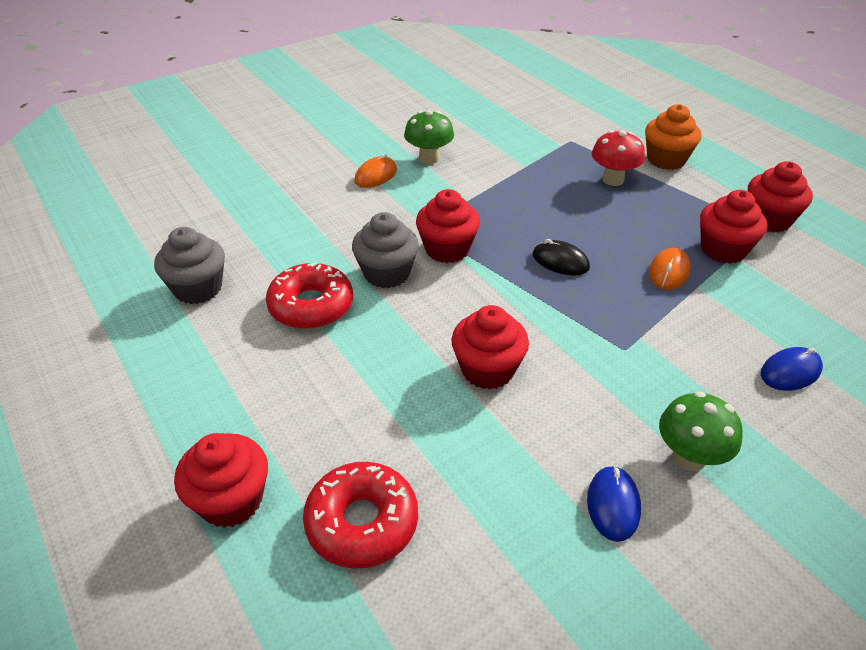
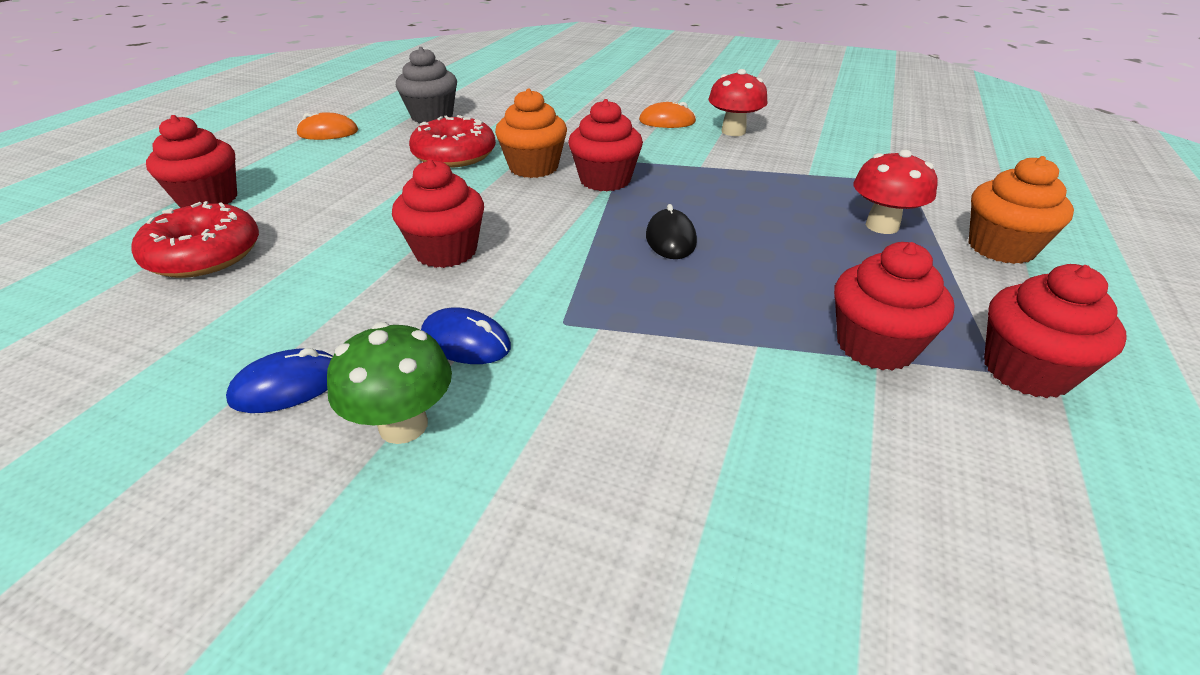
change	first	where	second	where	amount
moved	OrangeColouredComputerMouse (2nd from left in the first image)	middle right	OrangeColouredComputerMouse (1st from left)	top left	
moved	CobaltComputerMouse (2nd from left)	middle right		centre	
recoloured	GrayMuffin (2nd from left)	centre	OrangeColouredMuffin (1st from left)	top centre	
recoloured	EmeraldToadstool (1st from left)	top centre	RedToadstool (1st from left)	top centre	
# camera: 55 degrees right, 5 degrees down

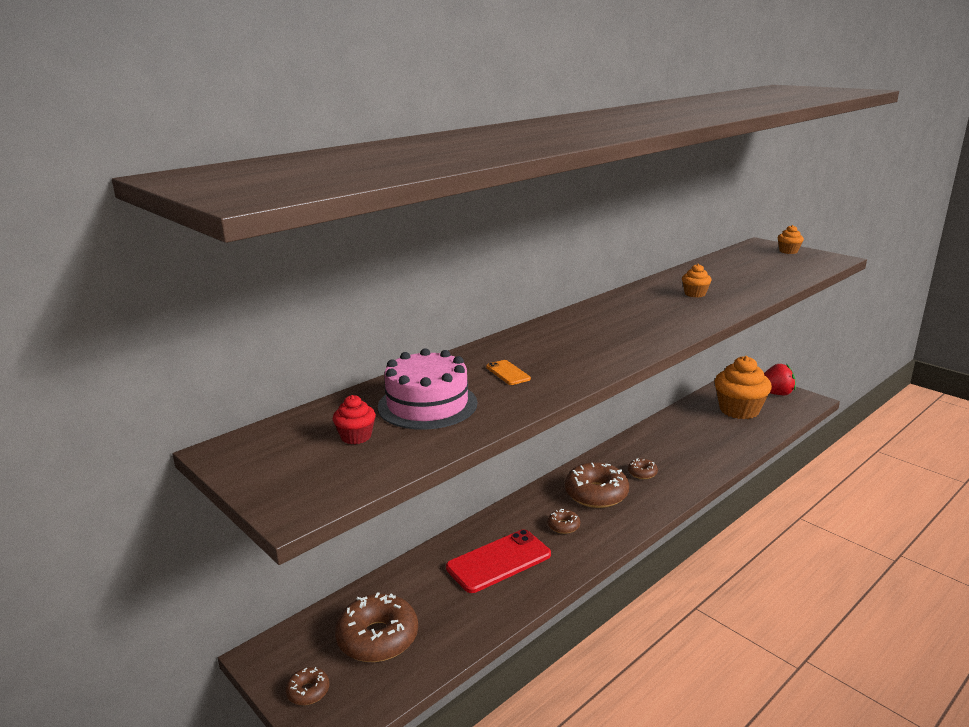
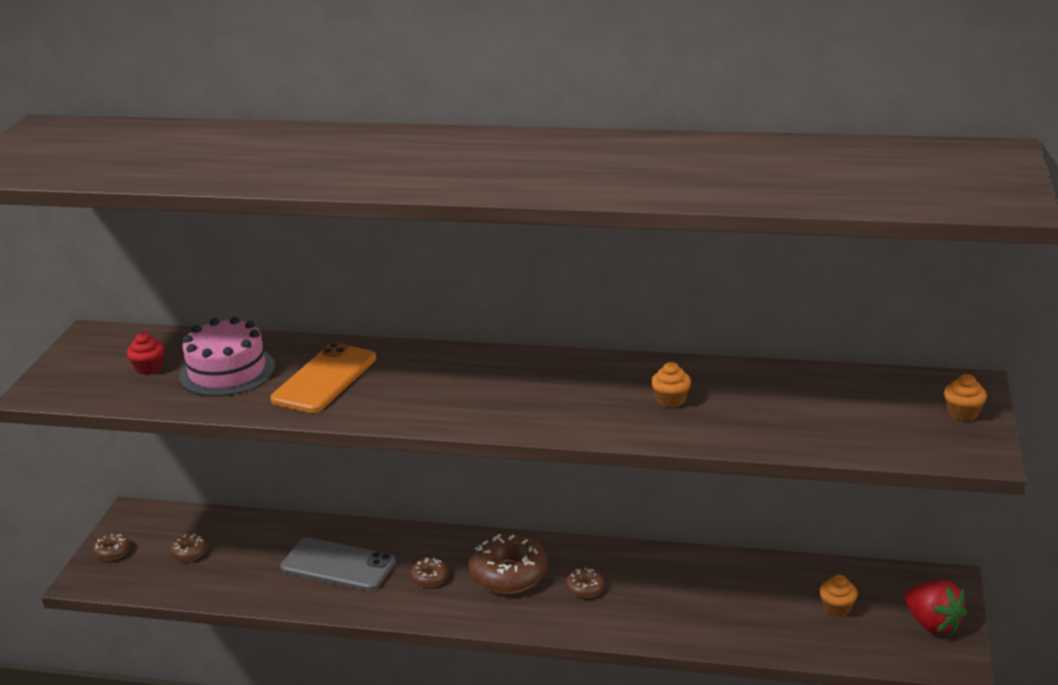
change	first	where	second	where	amount
resized	BrownDoughnut (2nd from left)	bottom centre		bottom left	x0.48
resized	OrangeColouredPhone	centre		middle left	x2.19
recoloured	RedPhone	bottom centre	GrayPhone	bottom left	
resized	OrangeColouredMuffin (2nd from left)	middle right		bottom right	x0.44
# camera: 55 degrees right, 5 degrees up

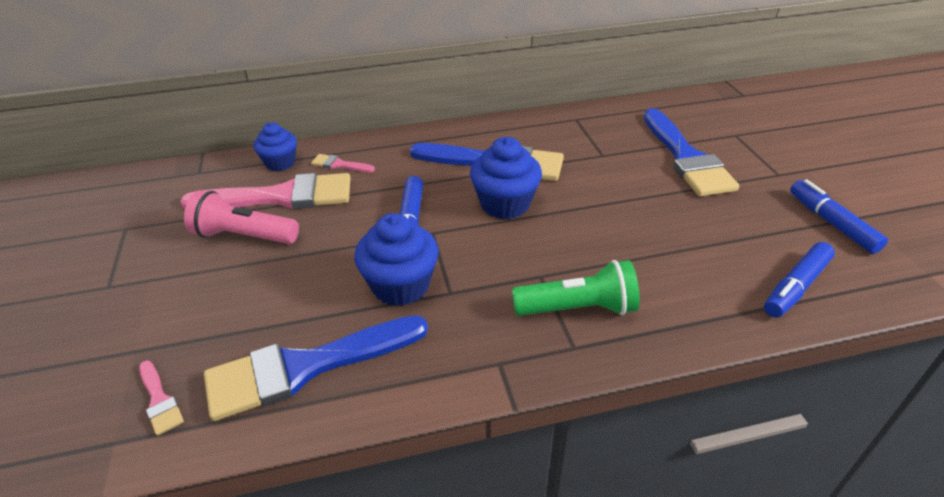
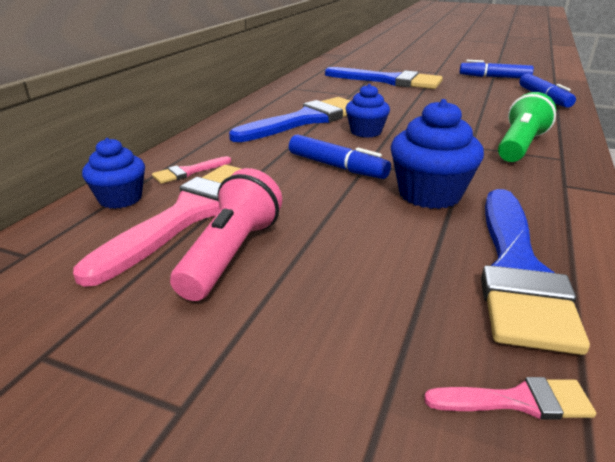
change	first	where	second	where	amount
turned	RosePinkFlashlight	middle left		centre	150 degrees clockwise
resized	CobaltMuffin (3rd from left in the first image)	centre	CobaltMuffin (2nd from left)	top centre	x0.66
# camera: 55 degrees left, 10 degrees down

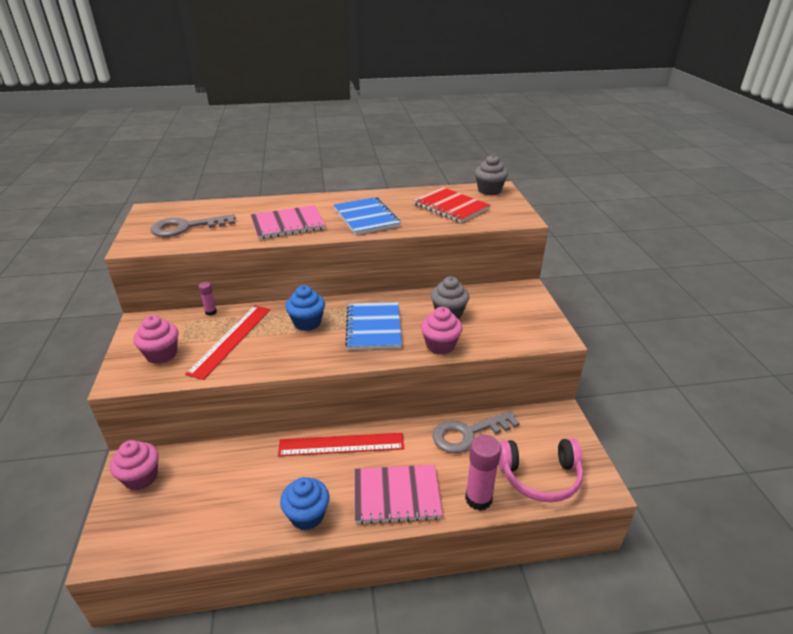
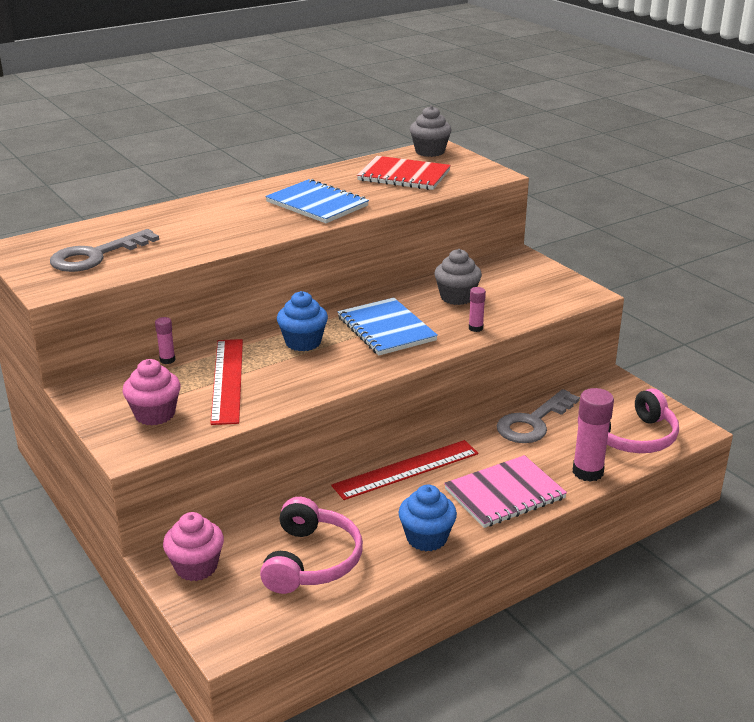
change	first	where	second	where	amount
added			RosePinkHeadphones (1st from left)	bottom centre	
replaced	RosePinkMuffin (3rd from left)	centre	RosePinkStickOfGlue (2nd from left)	centre	
removed	RosePinkExerciseBook (1st from left)	centre			
# camera: 25 degrees left, 5 degrees down

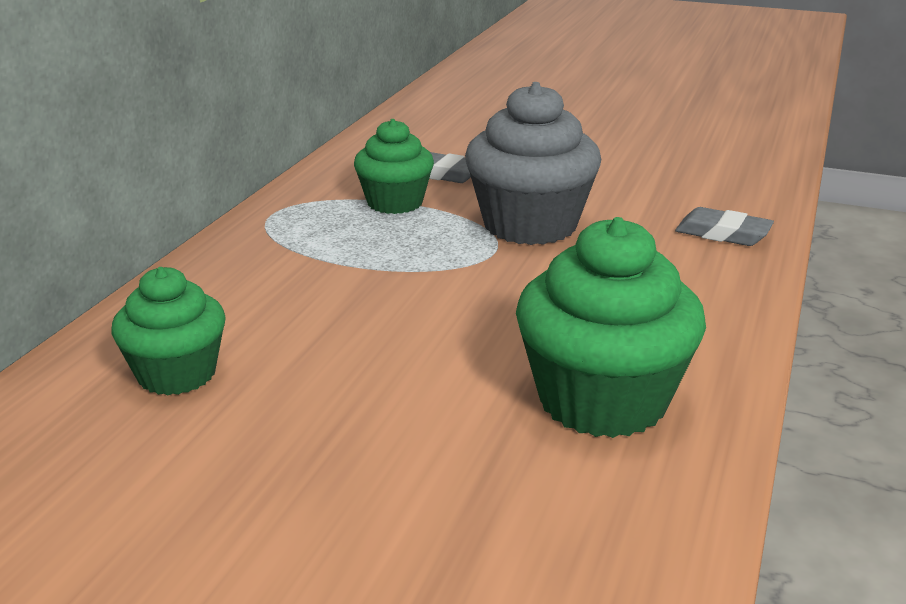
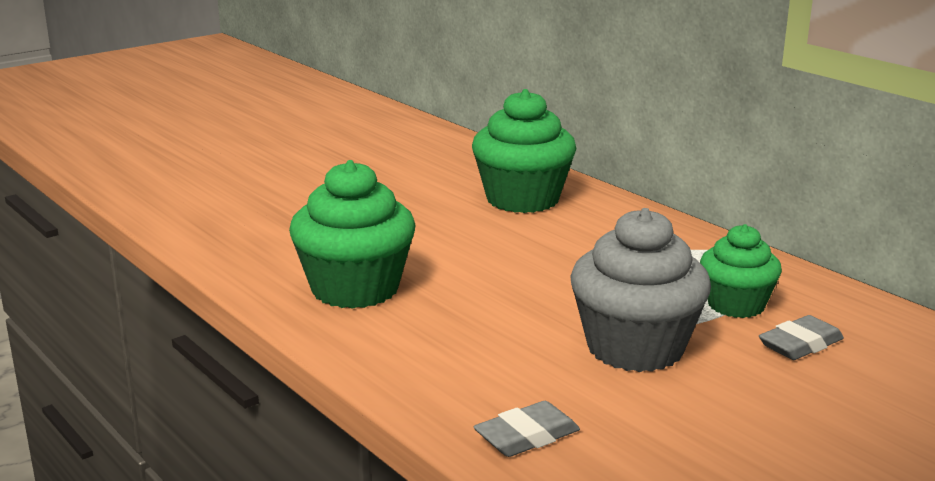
change	first	where	second	where	amount
resized	EmeraldMuffin (1st from left in the first image)	middle left	EmeraldMuffin (2nd from left)	top centre	x1.60
# camera: 120 degrees right, 5 degrees down

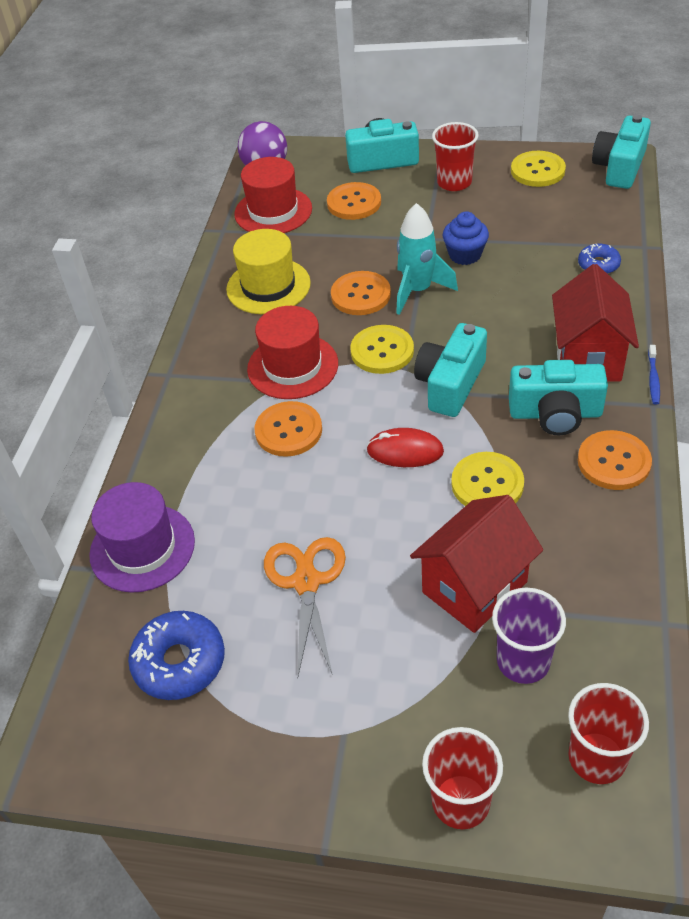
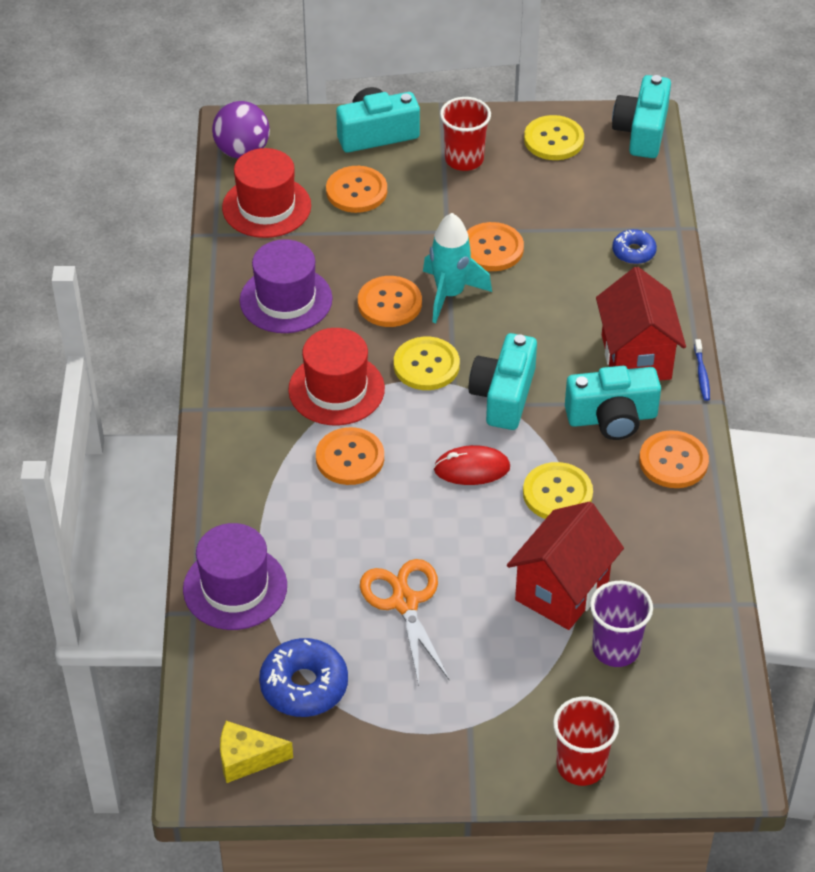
change	first	where	second	where	amount
added			YellowCheese	bottom left	
recoloured	YellowHat	top centre	VioletHat (2nd from left)	top centre	
replaced	CobaltMuffin	top right	OrangeColouredShirtButton (4th from left)	top centre	
removed	RedCup (3rd from left)	bottom right			
# camera: 15 degrees left, 0 degrees up

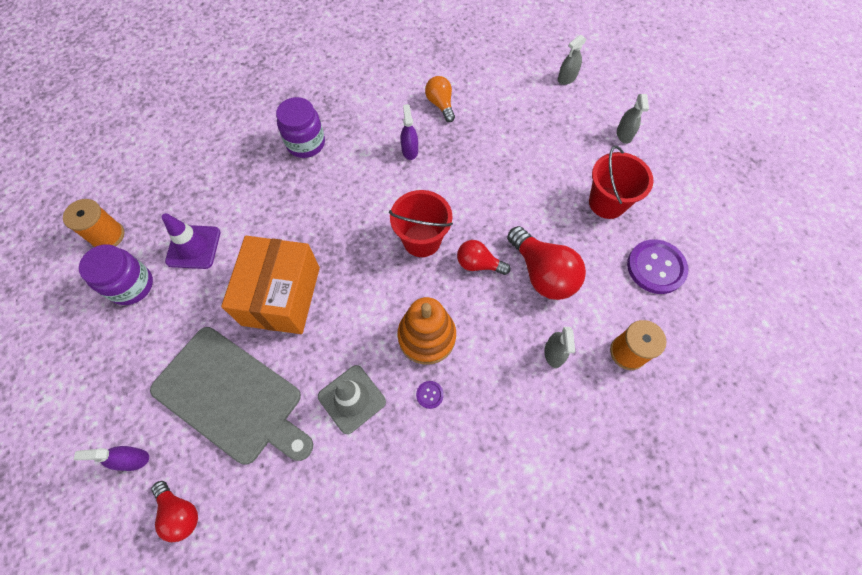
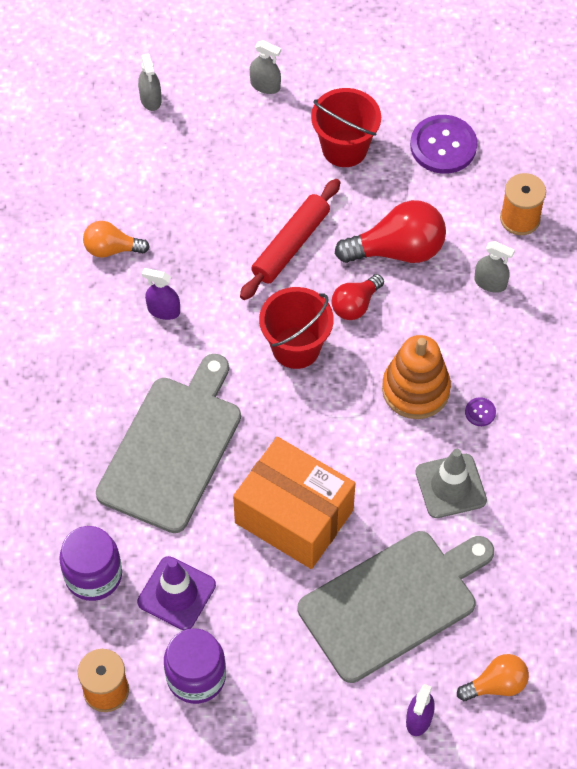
change	first	where	second	where	amount
moved	VioletJar (2nd from left in the first image)	top centre	VioletJar (1st from left)	bottom left	
added			GrayCuttingBoard (1st from left)	middle left	
added			RedPastryRoller	top centre	
recoloured	RedLightBulb (1st from left)	bottom left	OrangeColouredLightBulb (2nd from left)	bottom right	
# camera: 65 degrees left, 5 degrees down

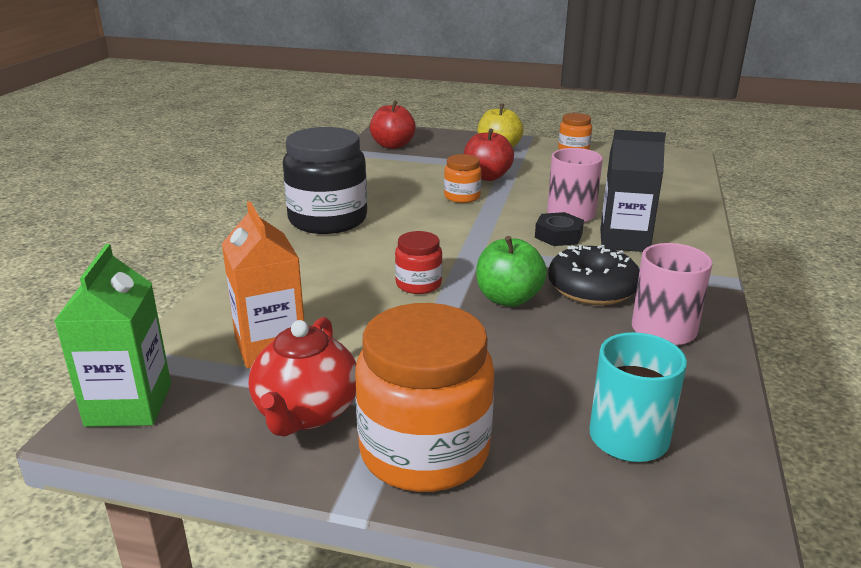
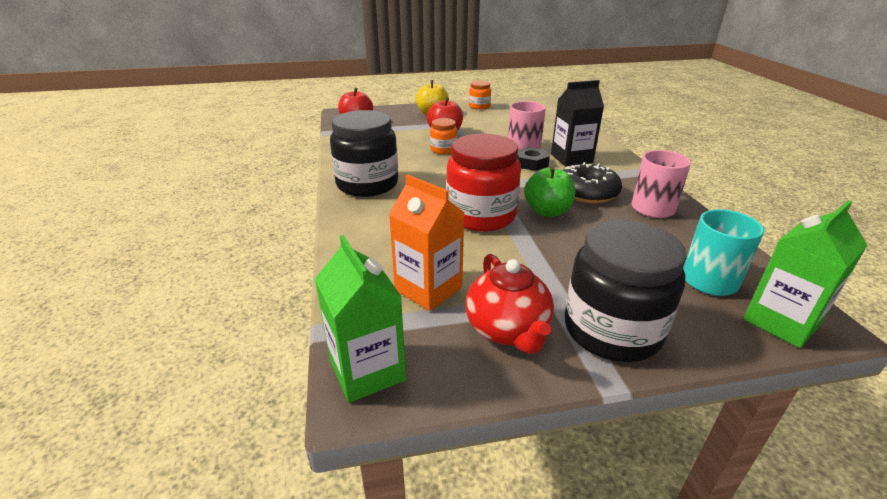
change	first	where	second	where	amount
resized	RedJar	centre		centre	x2.02
recoloured	OrangeColouredJar (1st from left)	bottom centre	EbonyJar (2nd from left)	middle right	
added			EmeraldMilkCarton (2nd from left)	middle right	
# camera: 25 degrees left, 5 degrees up

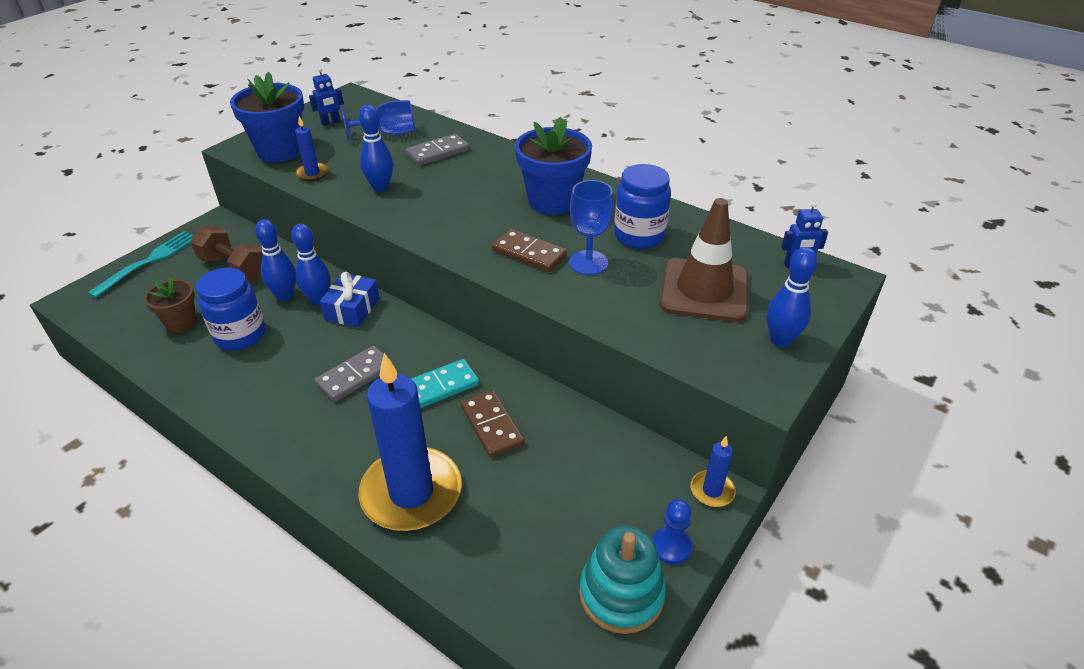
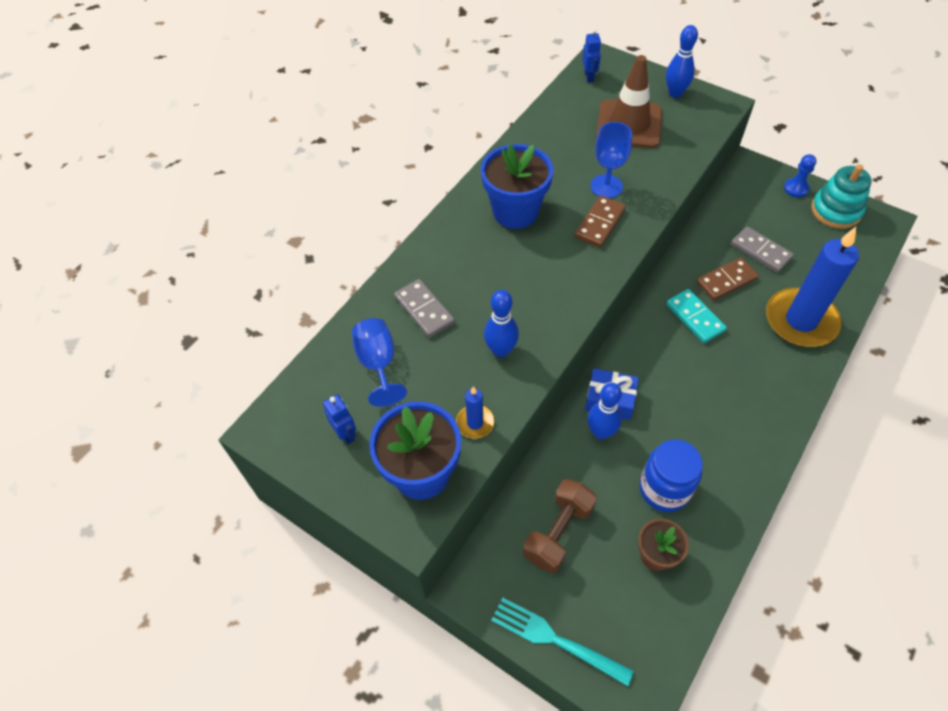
change	first	where	second	where	amount
moved	GrayDominoTile (1st from left in the first image)	middle left	GrayDominoTile (2nd from left)	middle right	
removed	CobaltSkittle (1st from left)	middle left			
removed	CobaltJar (2nd from left)	top centre			
removed	CobaltPillarCandle (3rd from left)	bottom centre			
# camera: 90 degrees left, 15 degrees up

